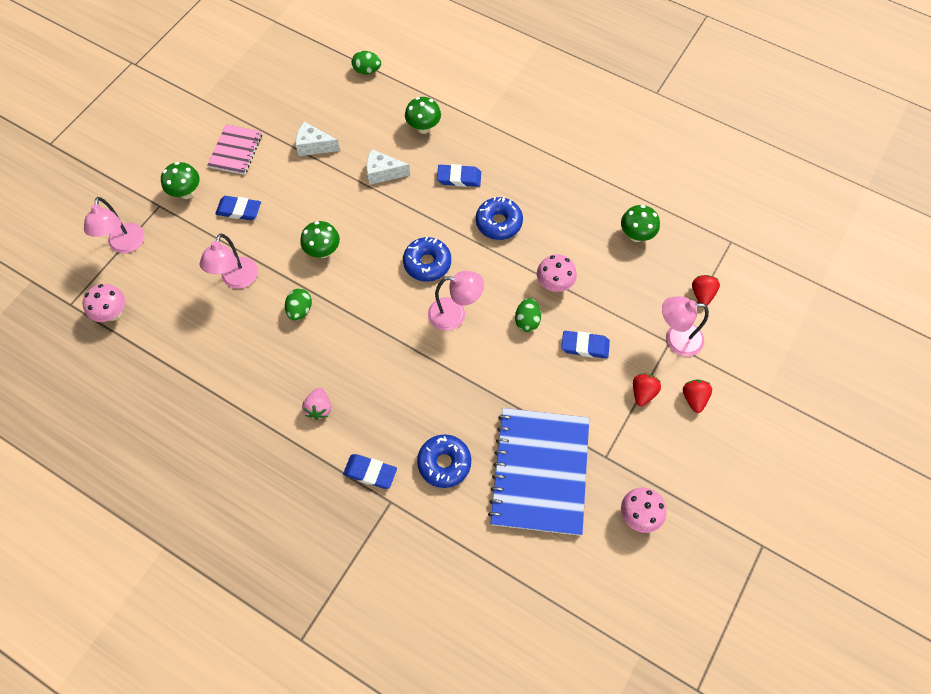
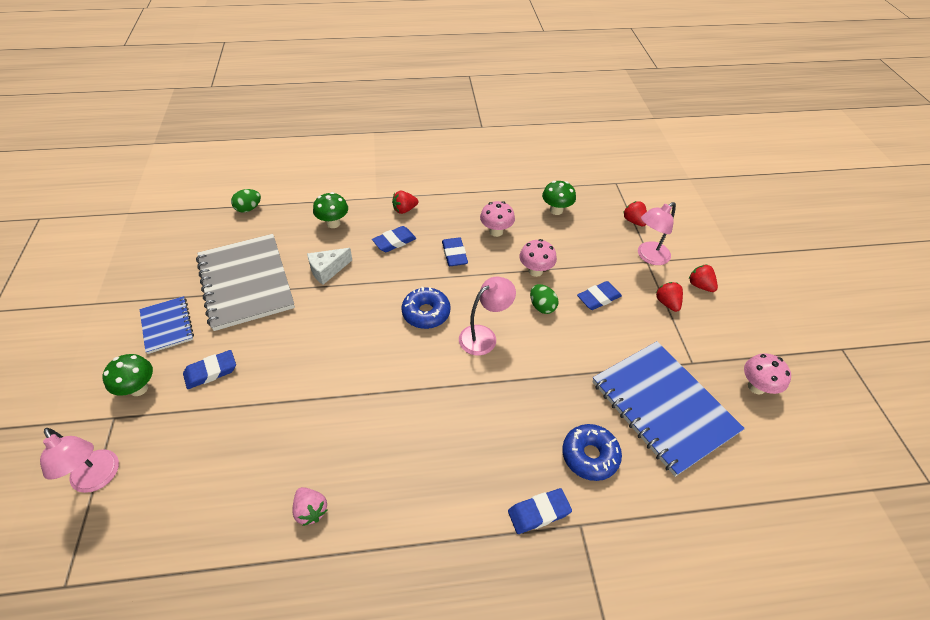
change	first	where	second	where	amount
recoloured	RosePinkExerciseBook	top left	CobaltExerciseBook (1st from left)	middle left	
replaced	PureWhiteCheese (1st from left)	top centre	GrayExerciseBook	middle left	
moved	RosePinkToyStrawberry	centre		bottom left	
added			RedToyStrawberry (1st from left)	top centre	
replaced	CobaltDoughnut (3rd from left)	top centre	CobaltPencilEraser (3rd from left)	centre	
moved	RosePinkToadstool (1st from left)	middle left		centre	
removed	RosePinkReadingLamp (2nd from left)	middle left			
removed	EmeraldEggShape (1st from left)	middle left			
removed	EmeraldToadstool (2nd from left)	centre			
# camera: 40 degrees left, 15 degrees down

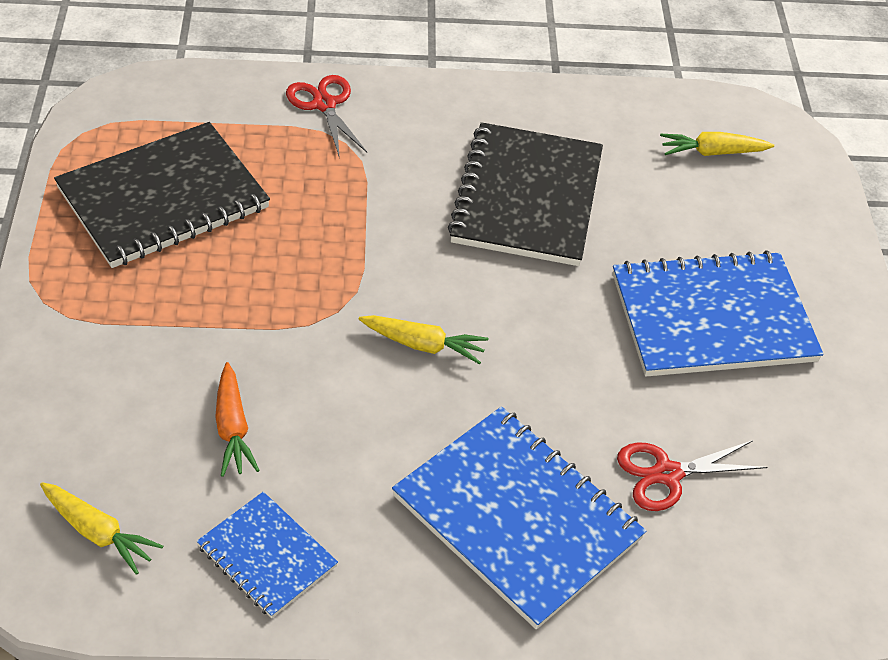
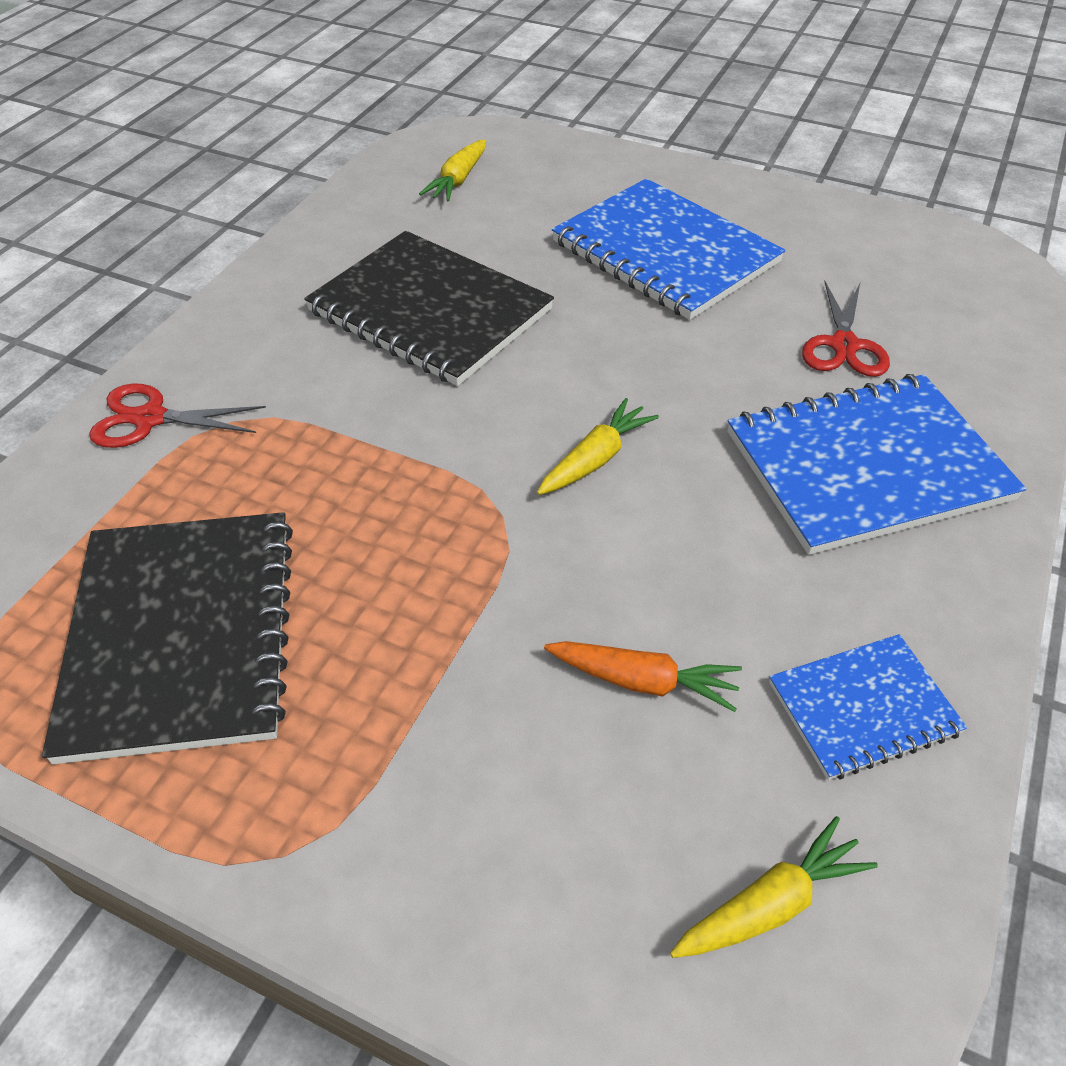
change	first	where	second	where	amount
turned	CobaltExerciseBook (3rd from left in the first image)	middle right	CobaltExerciseBook (1st from left)	top centre	60 degrees counterclockwise
# camera: 60 degrees left, 0 degrees up

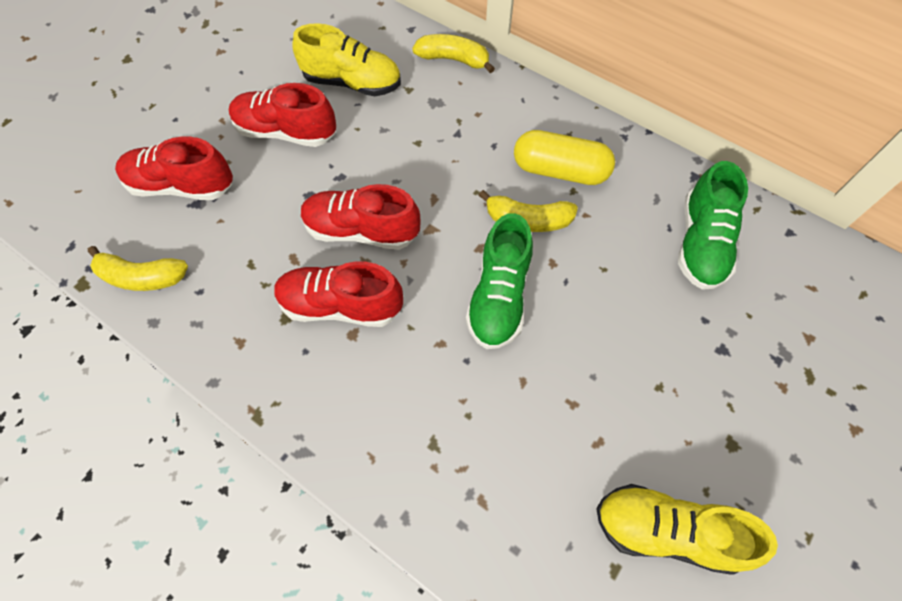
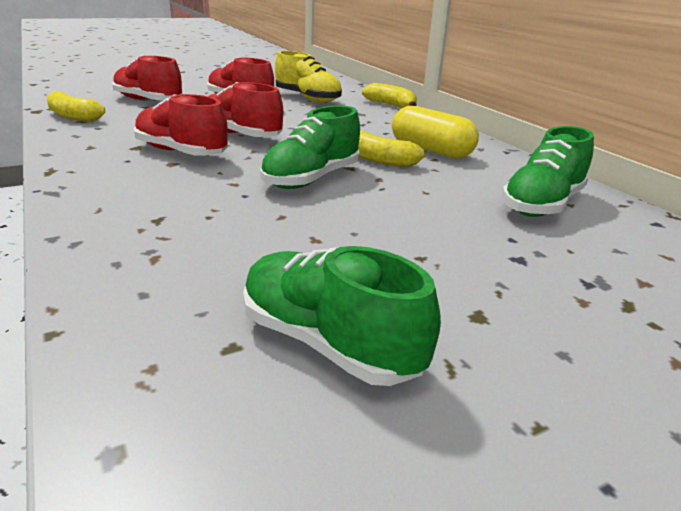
change	first	where	second	where	amount
recoloured	YellowShoe (2nd from left)	bottom right	EmeraldShoe (2nd from left)	centre	
# camera: 25 degrees right, 35 degrees down

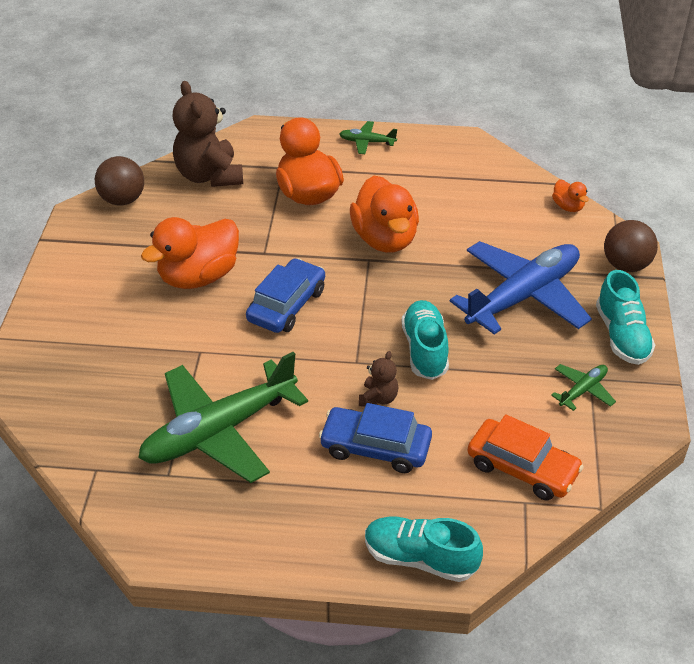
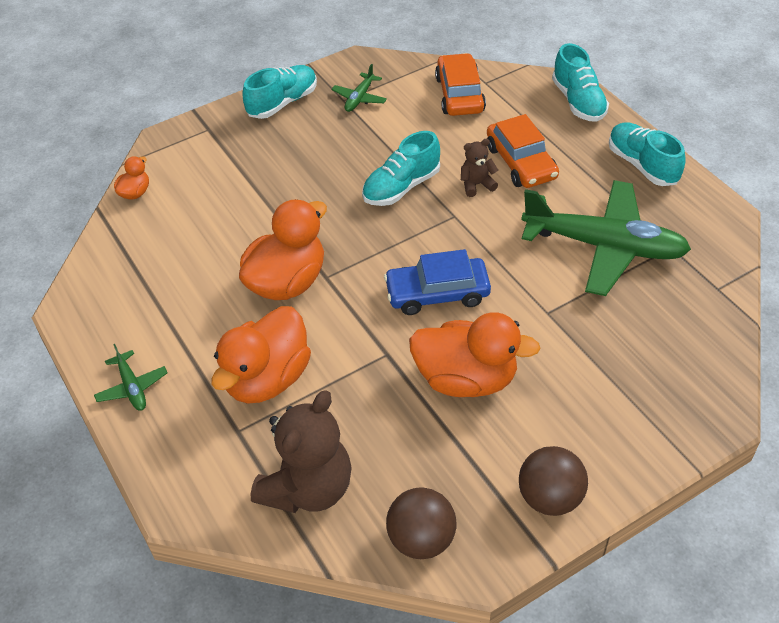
change	first	where	second	where	amount
turned	EmeraldToyPlane (3rd from left in the first image)	middle right	EmeraldToyPlane (2nd from left)	top centre	75 degrees counterclockwise
recoloured	CobaltToyCar (2nd from left)	centre	OrangeColouredToyCar (2nd from left)	top right	
moved	BrownPlayBall (2nd from left)	middle right		bottom right	
added			TurquoiseShoe (4th from left)	top right	
removed	CobaltToyPlane	middle right			
# camera: 125 degrees left, 5 degrees up

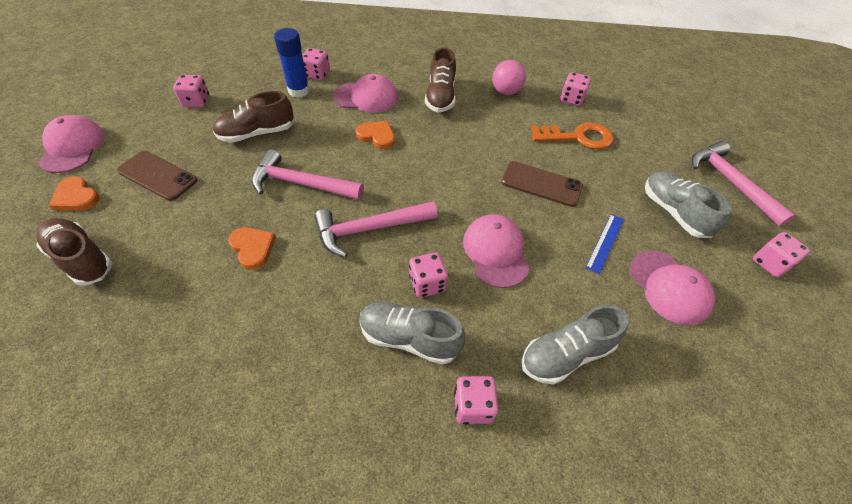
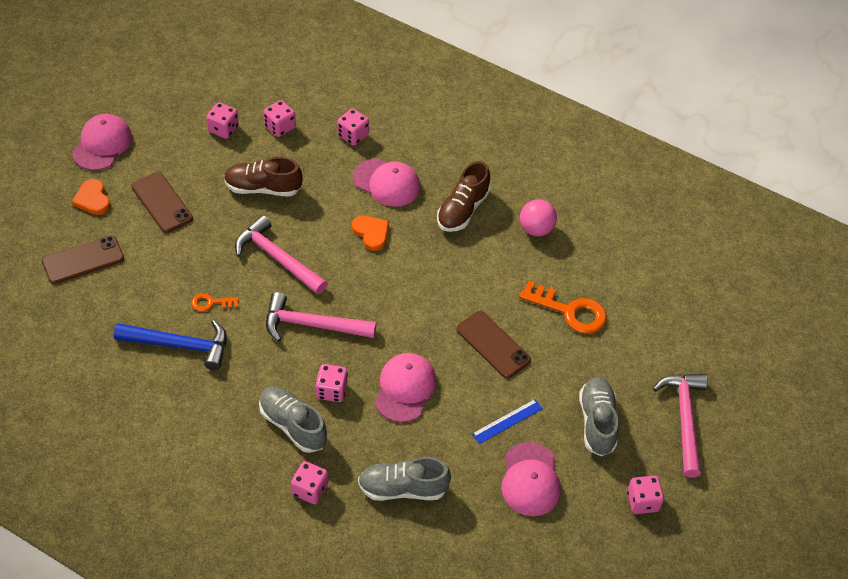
change	first	where	second	where	amount
replaced	BrownShoe (1st from left)	middle left	BrownPhone (1st from left)	middle left	
added			CobaltCarpenter'sHammer	middle left	
replaced	OrangeColouredLoveHeart (2nd from left)	middle left	OrangeColouredKey (1st from left)	middle left	
moved	RosePinkDice (5th from left in the first image)	top right	RosePinkDice (2nd from left)	top left	
removed	CobaltStickOfGlue	top centre			
# camera: 25 degrees right, 0 degrees up

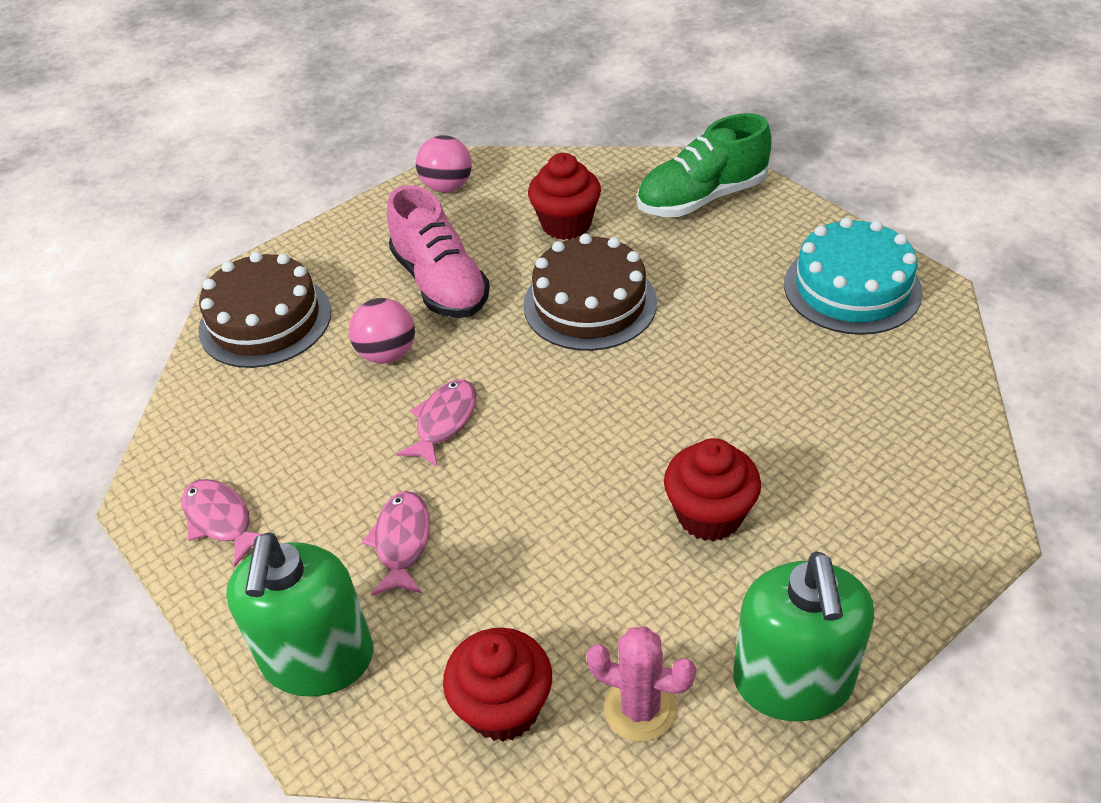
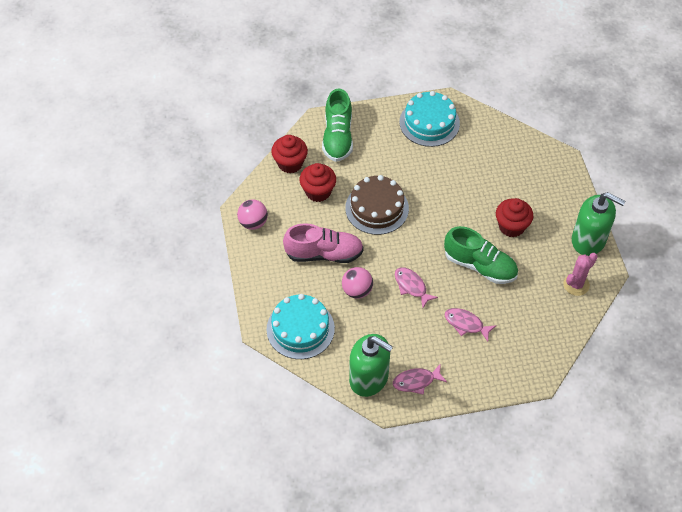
change	first	where	second	where	amount
recoloured	BrownCake (1st from left)	middle left	TurquoiseCake (1st from left)	centre	
moved	RedMuffin (1st from left)	bottom centre		top centre	
moved	EmeraldPumpBottle (1st from left)	bottom left		bottom centre	
added			EmeraldShoe (2nd from left)	middle right	
# camera: 65 degrees left, 10 degrees up

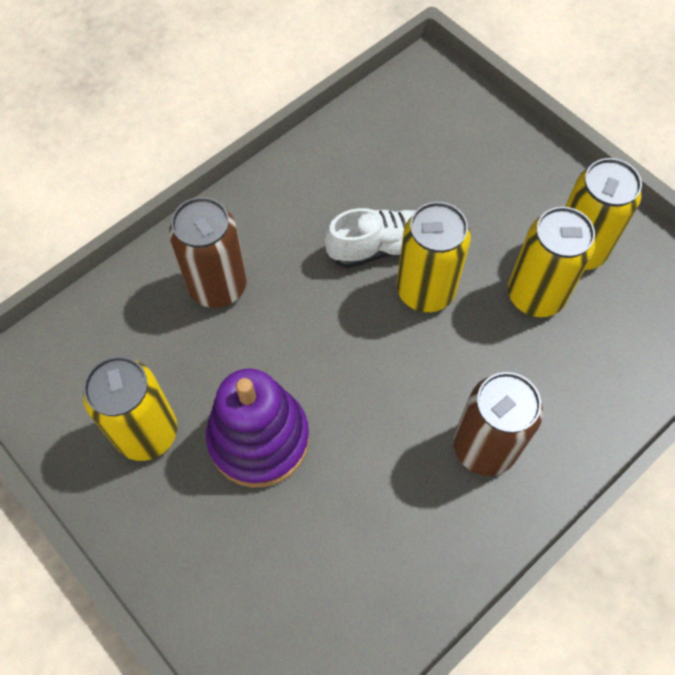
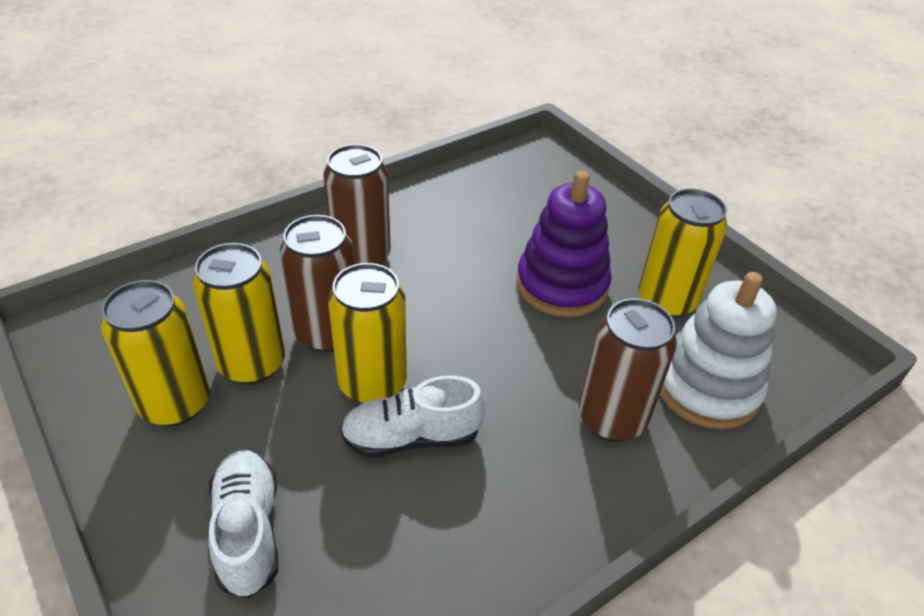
change	first	where	second	where	amount
added			PureWhiteShoe (1st from left)	bottom left	
added			BrownCan (1st from left)	centre	
added			PureWhiteRingStacker	middle right	
# camera: 175 degrees left, 20 degrees down

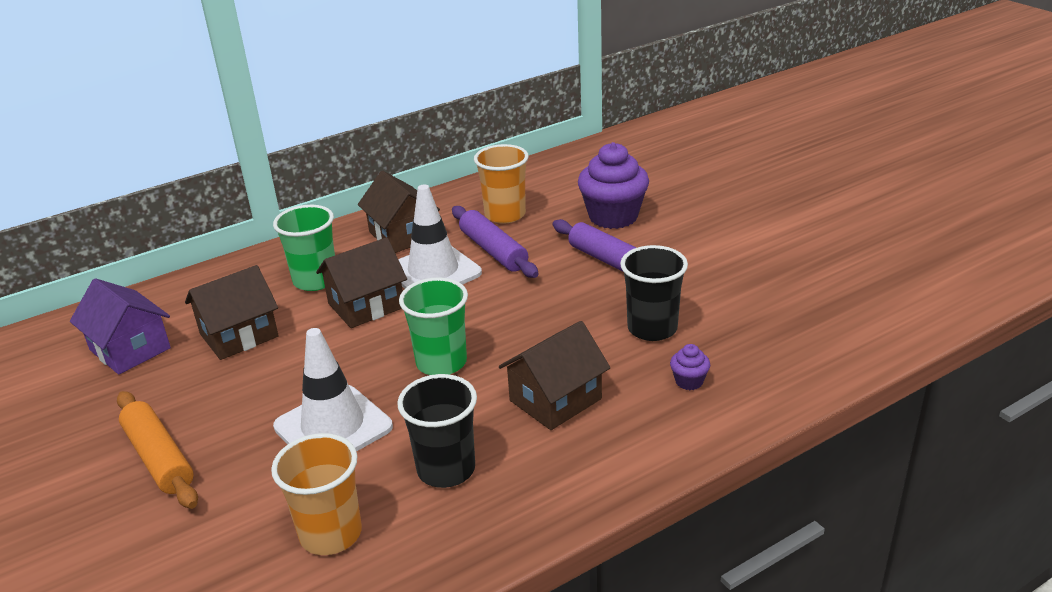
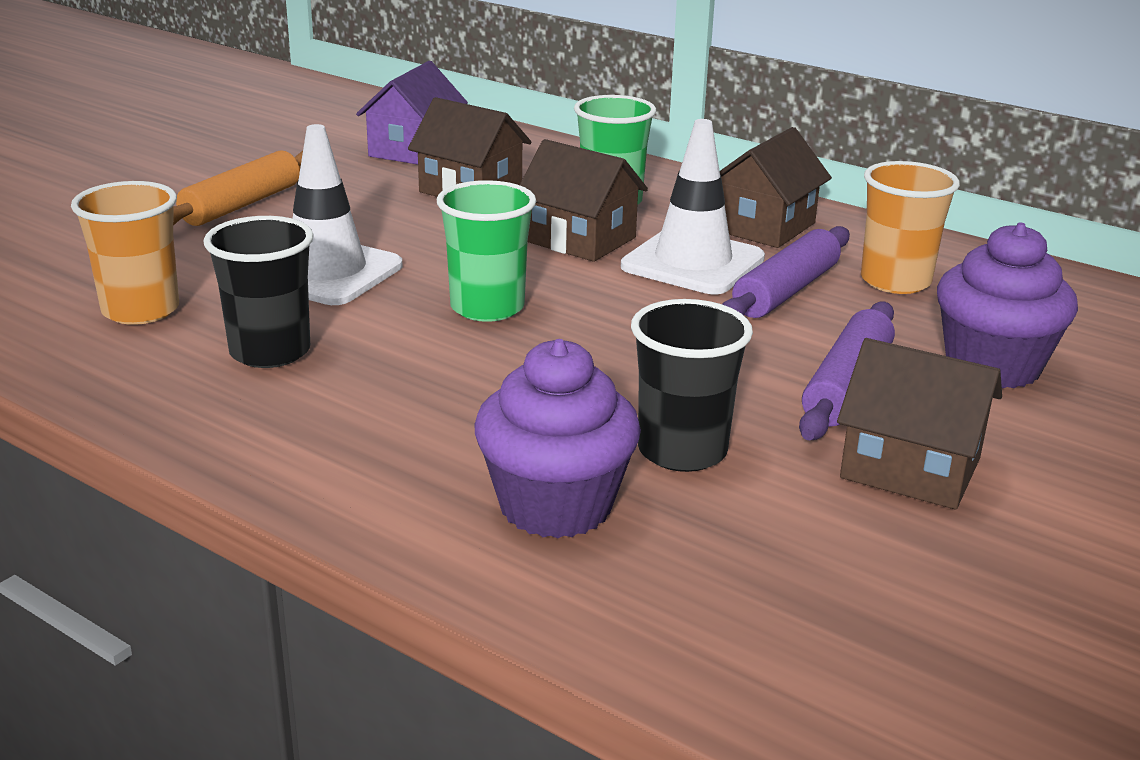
change	first	where	second	where	amount
resized	VioletMuffin (2nd from left in the first image)	centre	VioletMuffin (1st from left)	centre	x2.27
moved	BrownCottage (4th from left)	centre		middle right	
# camera: 65 degrees right, 5 degrees down

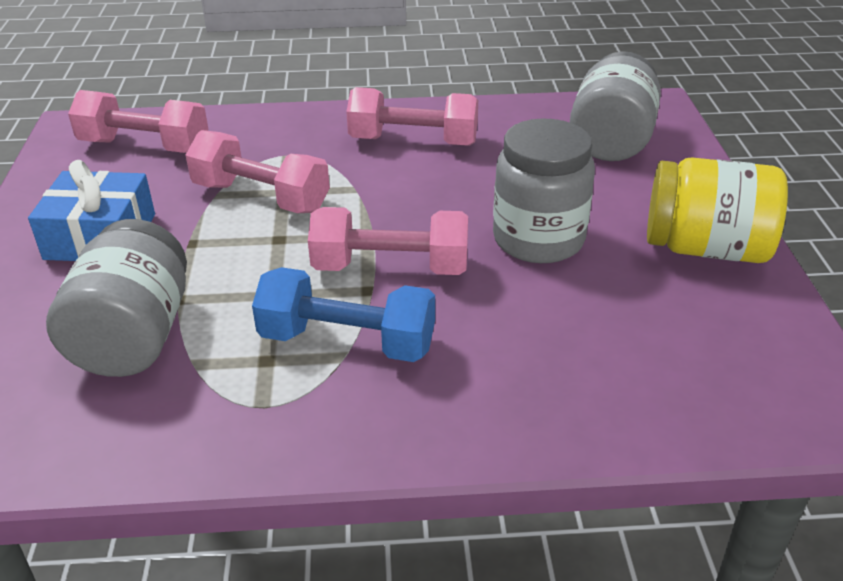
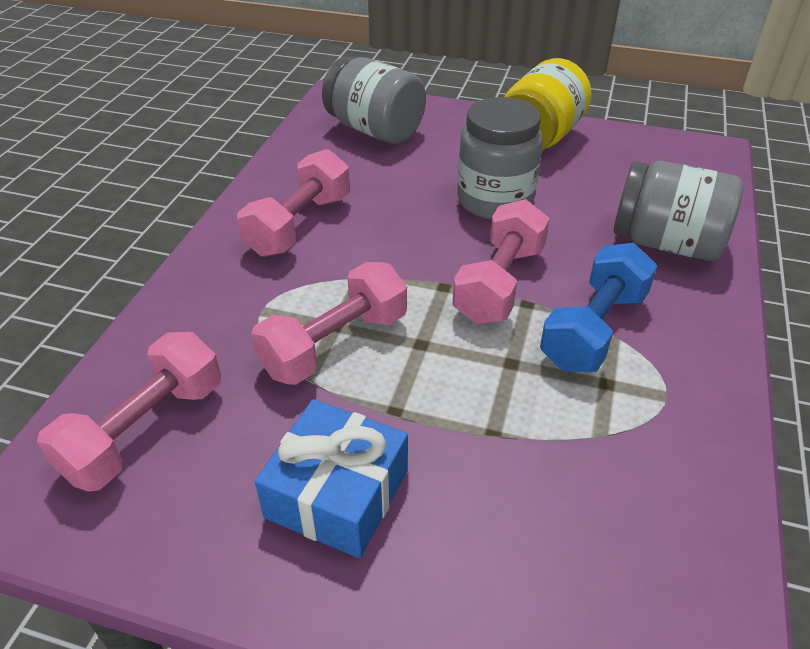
change	first	where	second	where	amount
moved	GrayJar (1st from left in the first image)	middle left	GrayJar (3rd from left)	top right	
# camera: 70 degrees left, 5 degrees up

